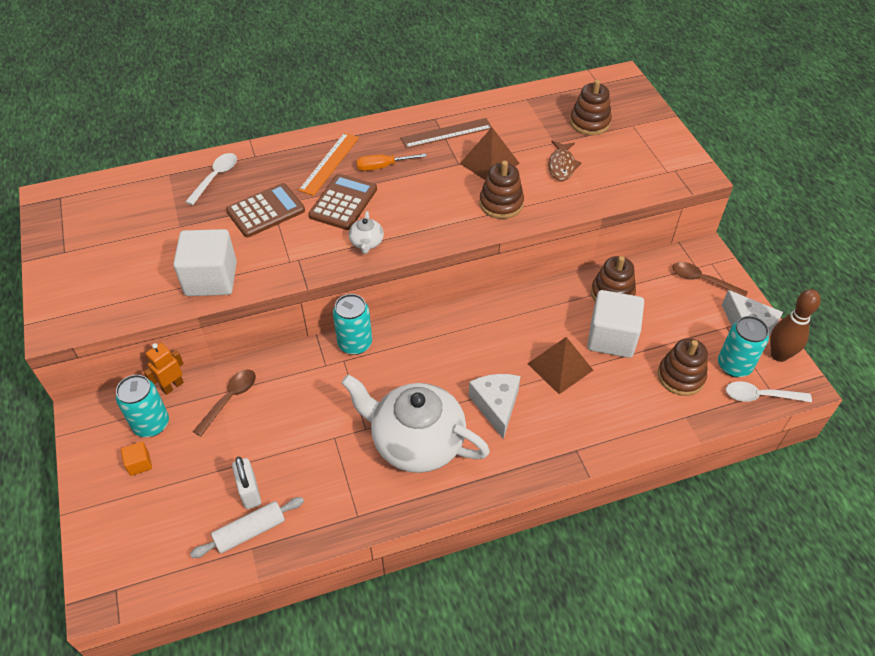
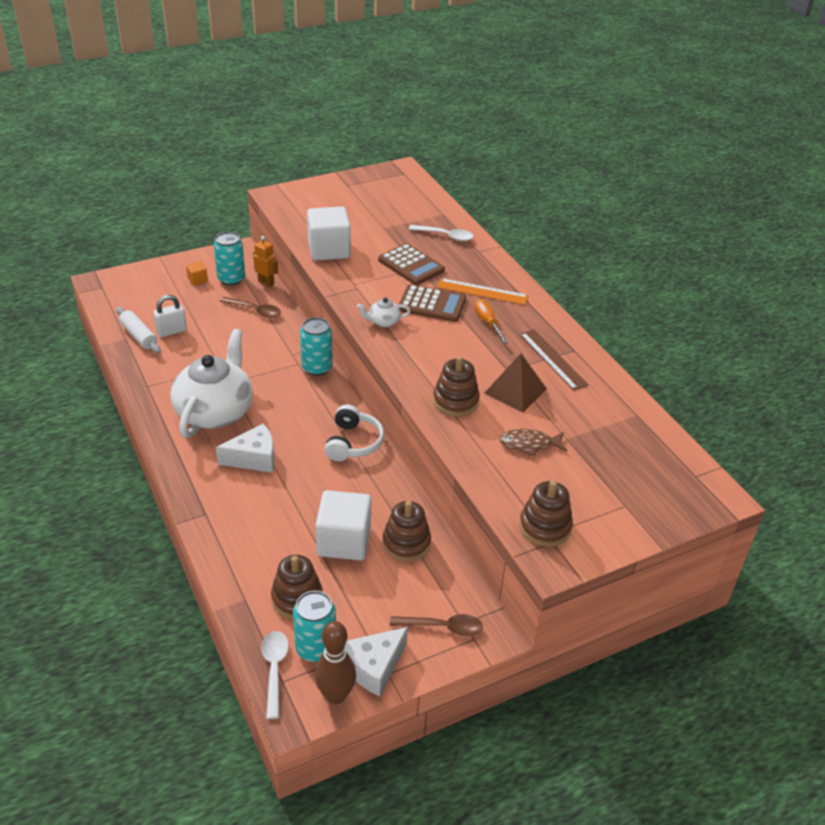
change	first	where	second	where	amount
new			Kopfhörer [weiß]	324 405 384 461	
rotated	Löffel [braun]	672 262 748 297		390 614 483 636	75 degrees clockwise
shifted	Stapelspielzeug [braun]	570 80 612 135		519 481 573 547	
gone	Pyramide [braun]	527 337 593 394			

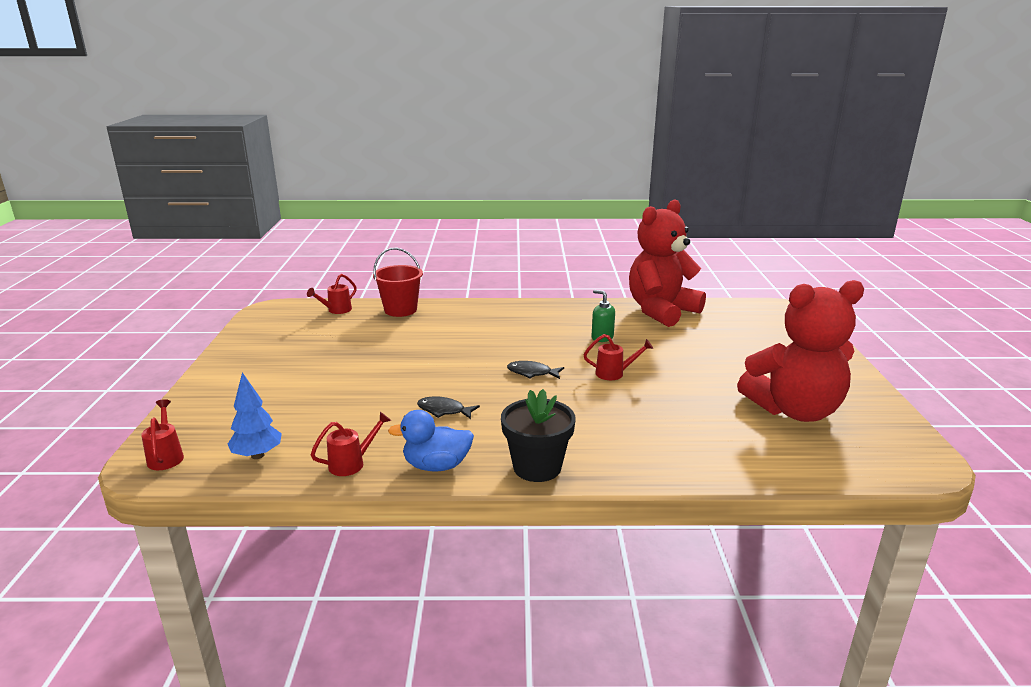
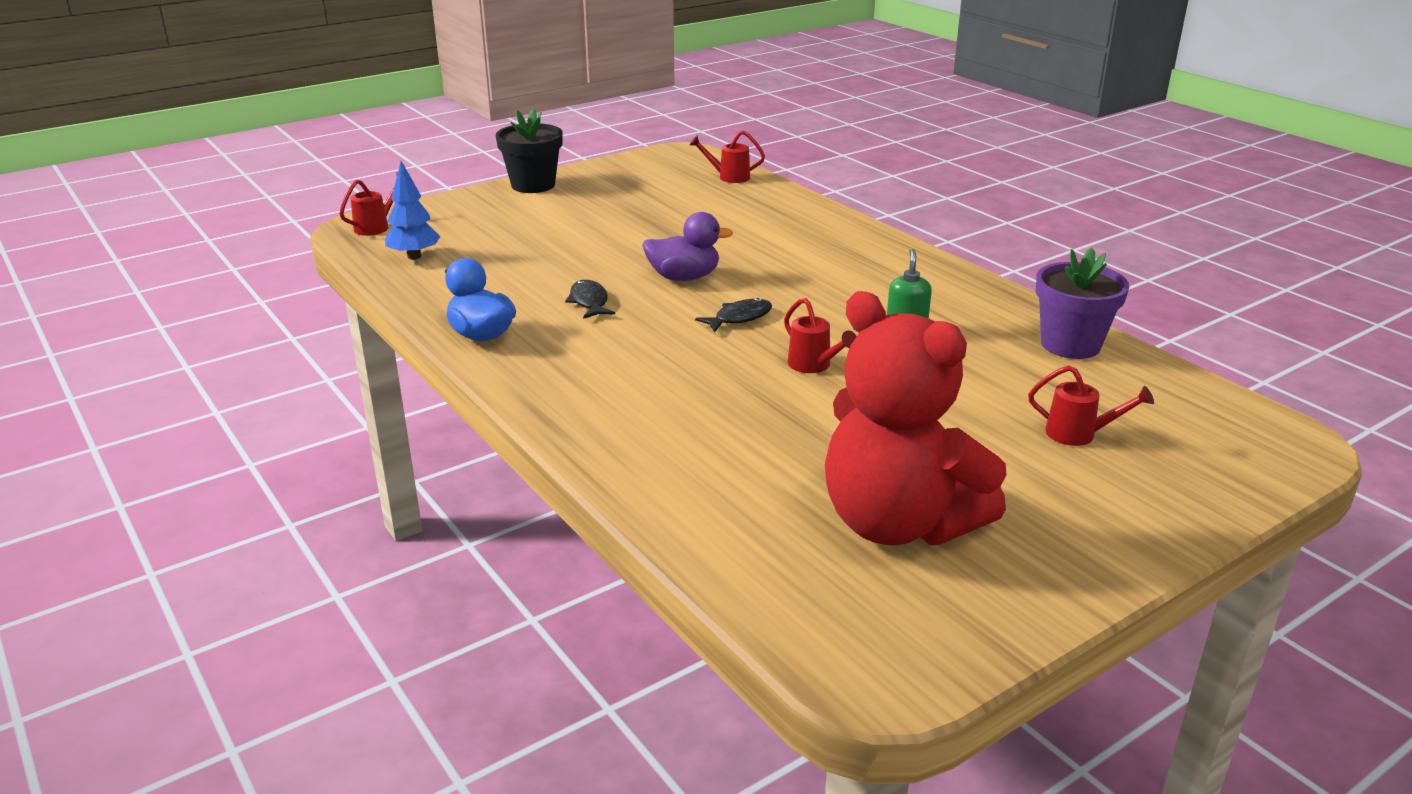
change	first	where	second	where	amount
shifted	Blumentopf [schwarz]	501 389 576 482		496 108 563 193	
new			Ente [lila]	642 212 734 281	
rotated	Fisch [schwarz]	507 361 564 379		695 298 772 332	75 degrees clockwise
shifted	Gießkanne [rot]	311 412 391 476		1028 365 1154 446	
swapped	Teddybär [rot]	629 199 706 327	Blumentopf [lila]	1035 248 1129 359	
gone	Eimer [rot]	373 248 423 317			

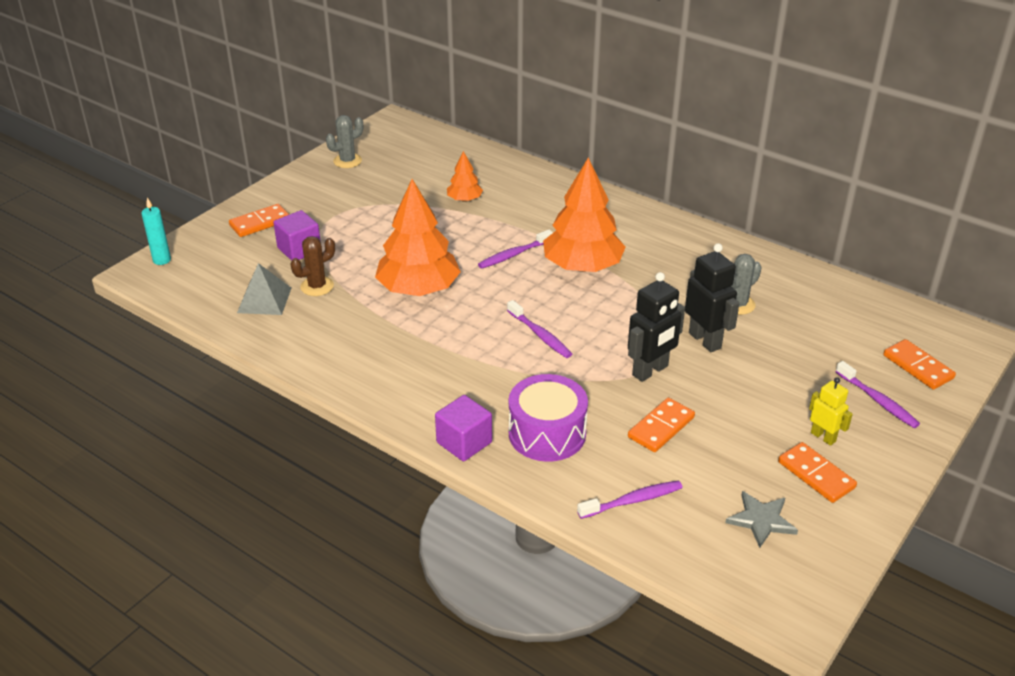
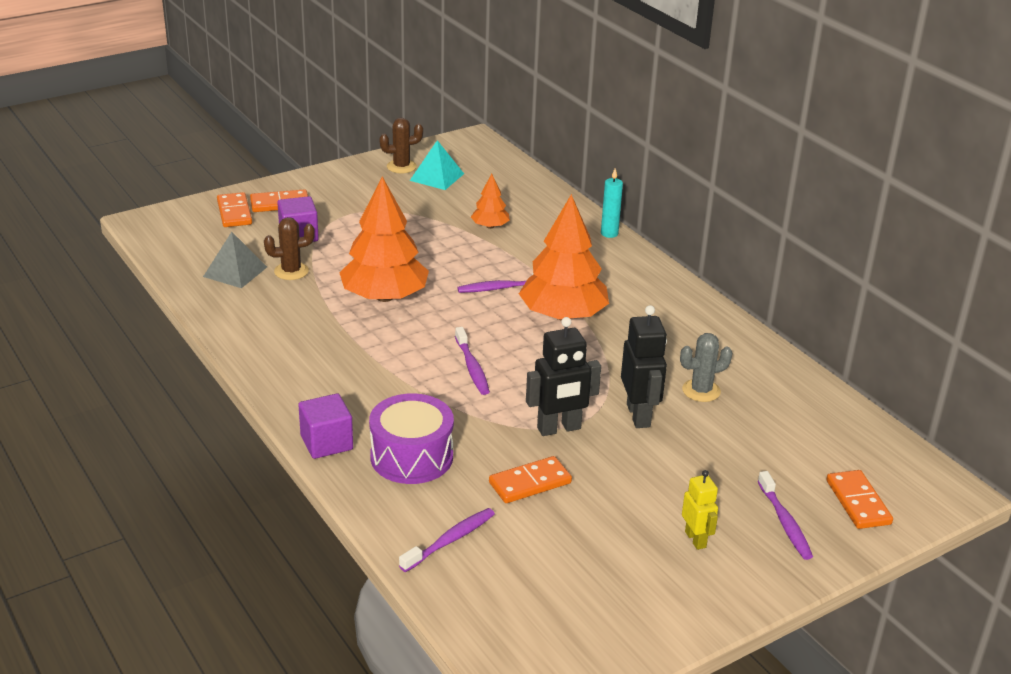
change	first	where	second	where	amount
shifted	Dominostein [orange]	778 442 857 503		217 192 252 227	
repainted	Kaktus [grau]	326 115 363 168	Kaktus [braun]	379 117 423 173	
rotated	Zahnbürste [lila]	577 480 683 519		399 508 495 572	45 degrees counterclockwise
new			Pyramide [türkis]	410 140 464 190	
shifted	Kerze [türkis]	141 198 171 265		601 168 623 238	
gone	Stern [grau]	725 491 798 548			

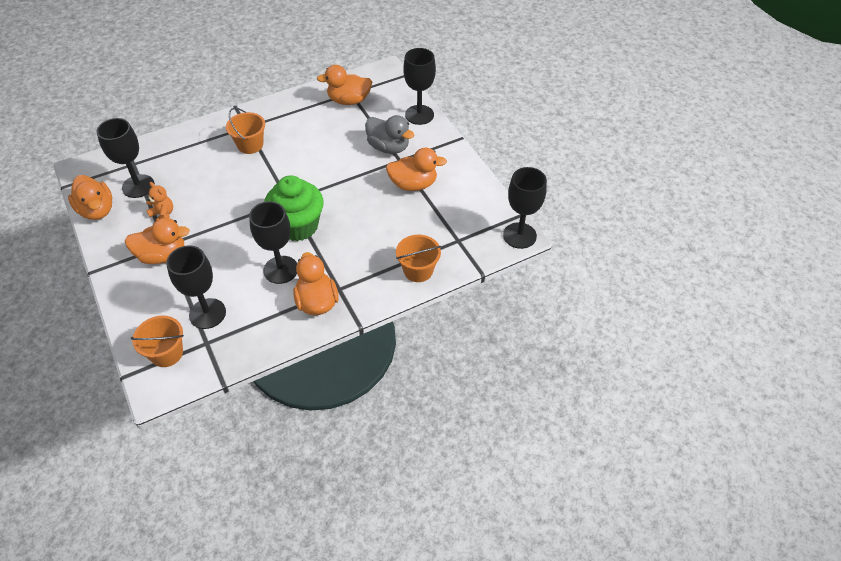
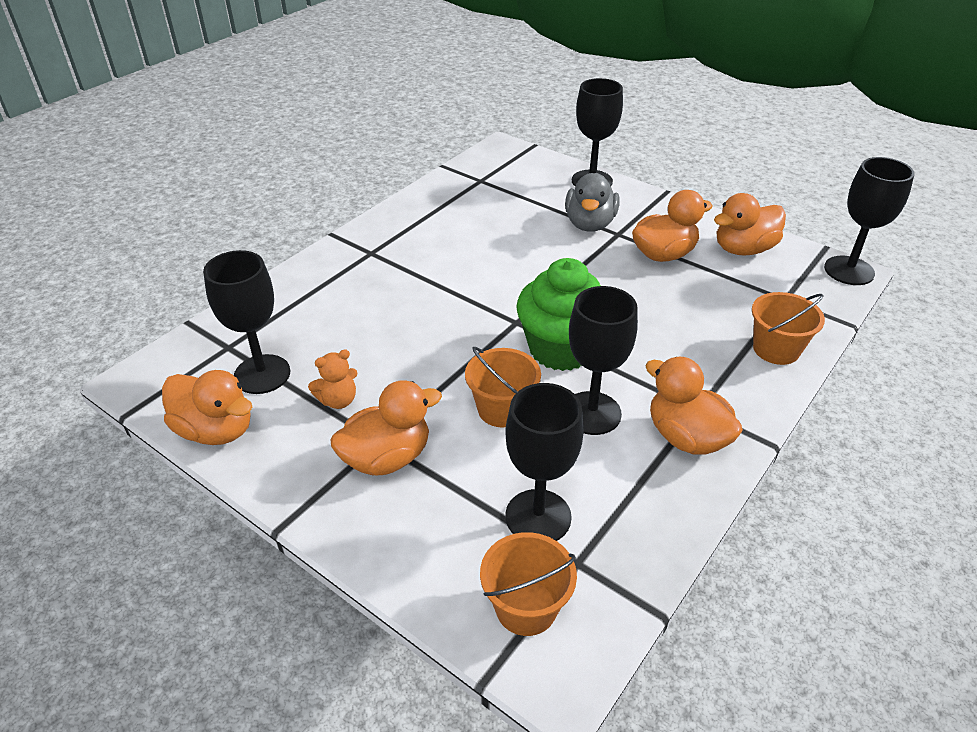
change	first	where	second	where	amount
rotated	Teddybär [orange]	146 182 173 221		308 349 358 409	135 degrees clockwise
shifted	Eimer [orange]	226 108 265 154		465 347 541 427	
rotated	Ente [grau]	365 115 414 154		565 173 619 232	90 degrees clockwise
shifted	Ente [orange]	317 65 372 105		714 193 786 256	

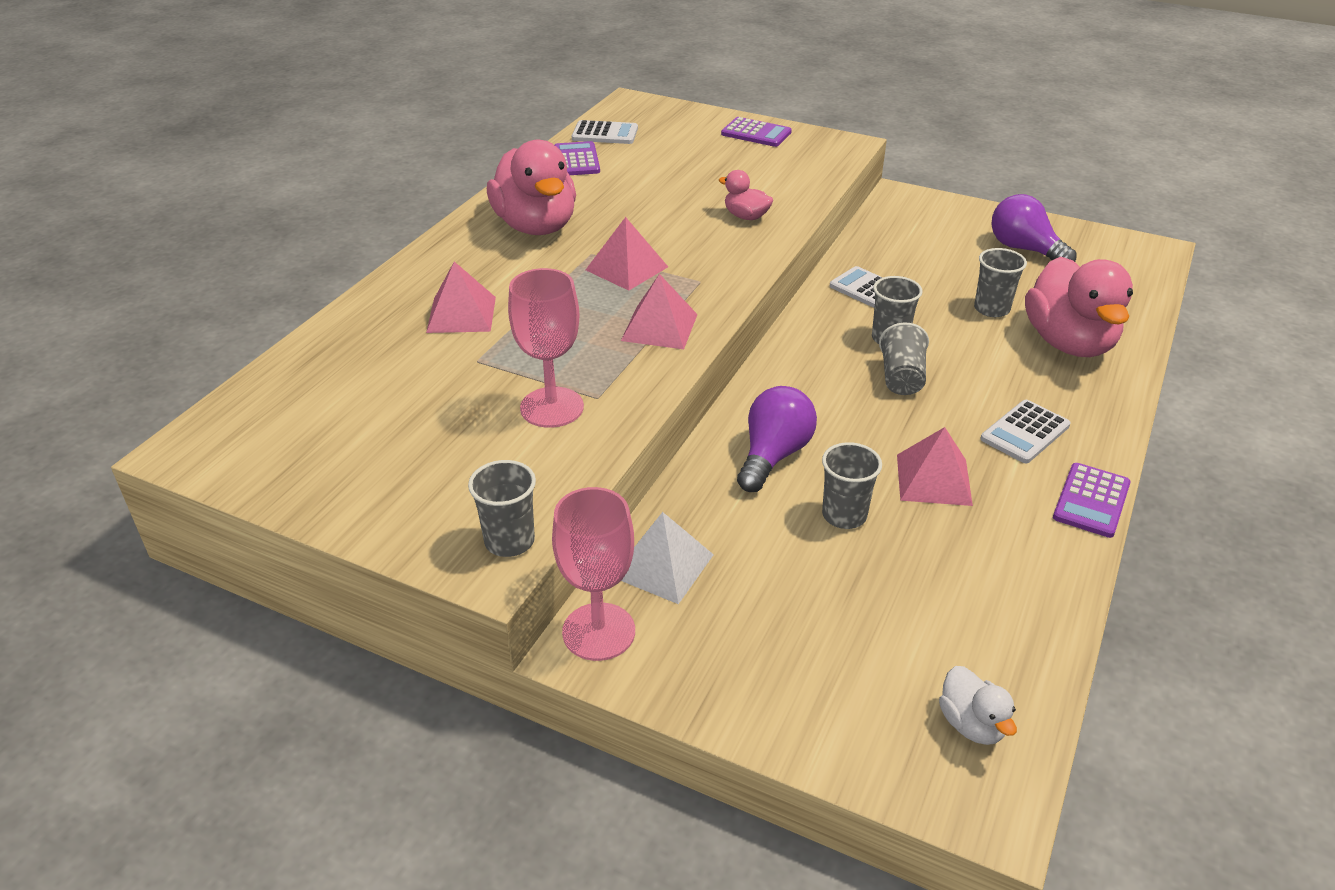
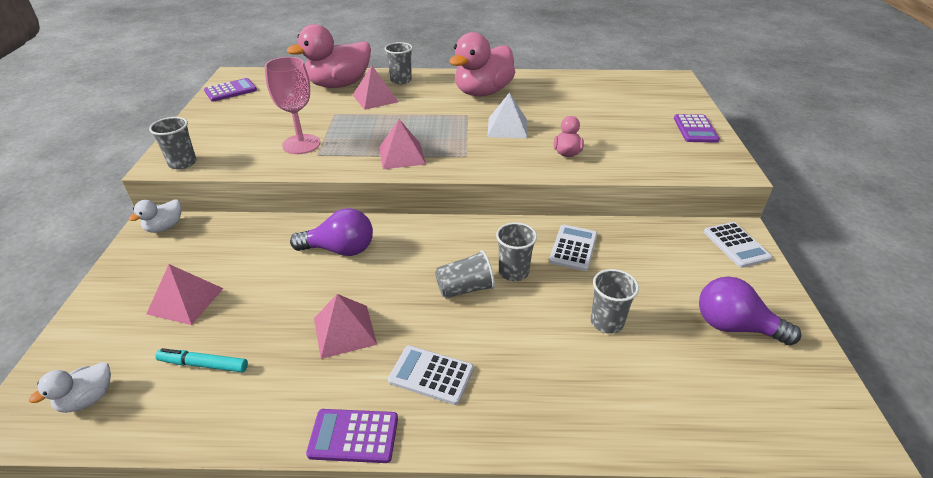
change	first	where	second	where	amount
swapped	Kelch [rosa]	552 487 635 661	Ente [weiß]	129 200 181 233	
shifted	Pyramide [rosa]	586 217 668 291		147 264 224 325	
new			Filzstift [türkis]	155 348 248 373	
shifted	Taschenrechner [lila]	555 141 600 175		204 78 257 102	
shifted	Ente [rosa]	1025 257 1133 357		287 24 371 88	
shifted	Becher [grau]	822 442 882 529		385 42 413 84	
shifted	Pyramide [weiß]	621 512 714 604		487 92 528 138	
rotated	Glühbirne [lila]	992 194 1077 262		699 277 801 345	90 degrees counterclockwise
shifted	Taschenrechner [weiß]	572 120 638 144		704 222 772 268	

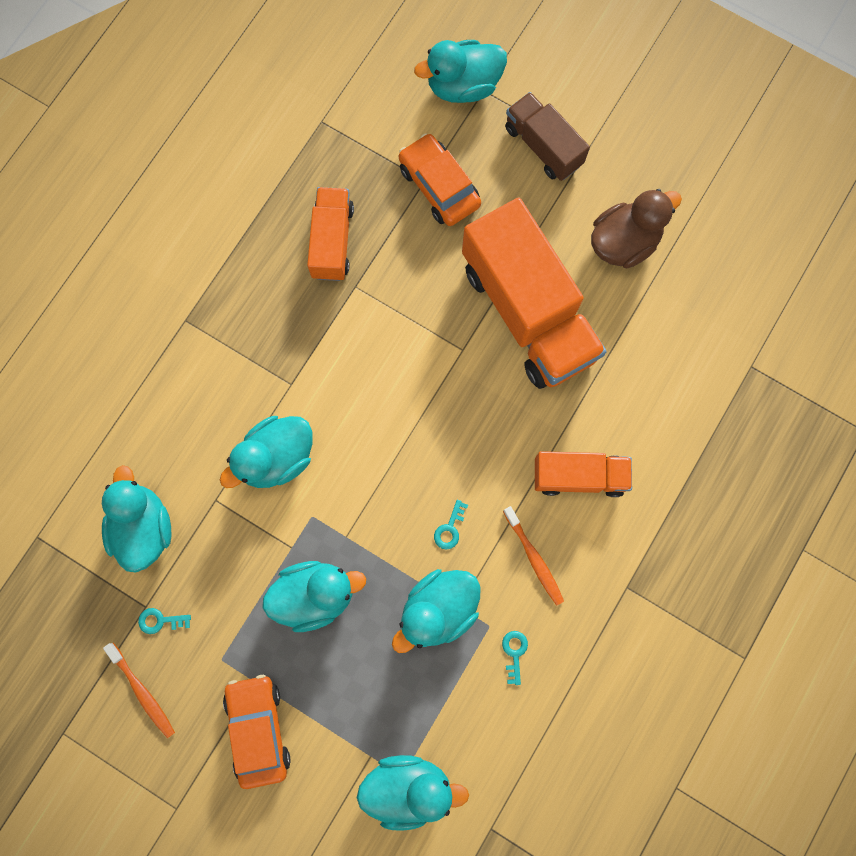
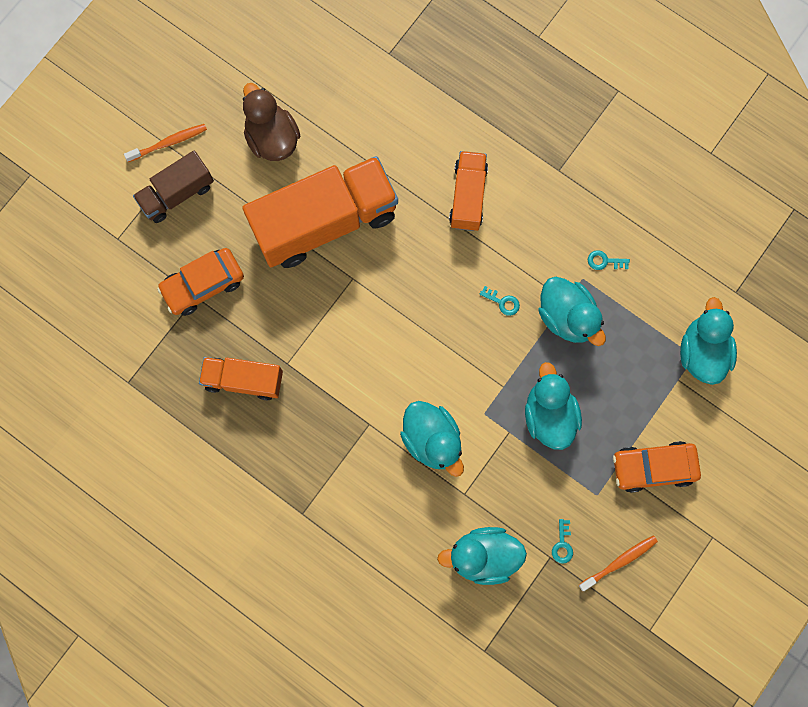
change	first	where	second	where	amount
shifted	Zahnbürste [orange]	503 506 564 606		124 124 207 162	
gone	Ente [türkis]	414 40 507 103			

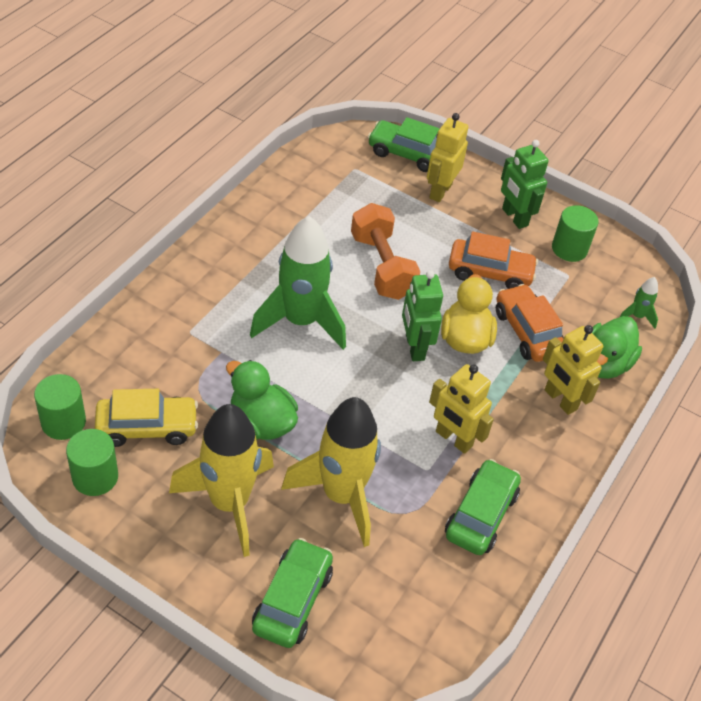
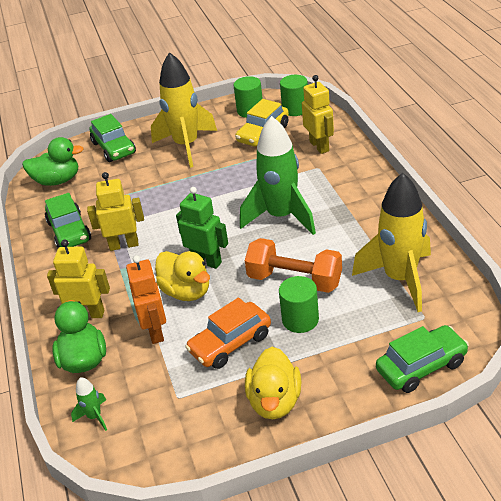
change	first	where	second	where	amount
shifted	Ente [grün]	226 360 298 440		22 137 84 186	
swapped	Auto [orange]	496 284 564 362	Roboter [orange]	126 255 166 344	
swapped	Roboter [grün]	501 140 549 229	Ente [gelb]	245 347 301 419	
shifted	Vollzylinder [grün]	552 205 599 262		279 276 319 333	
shifted	Roboter [gelb]	427 113 468 202		302 75 334 154	
shifted	Rakete [gelb]	281 397 381 547		352 173 431 312	

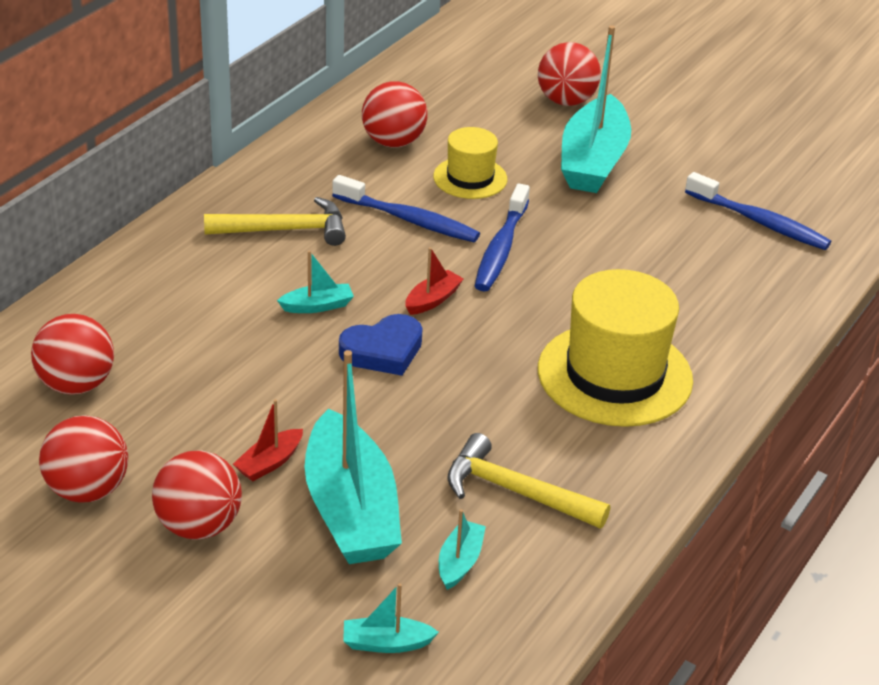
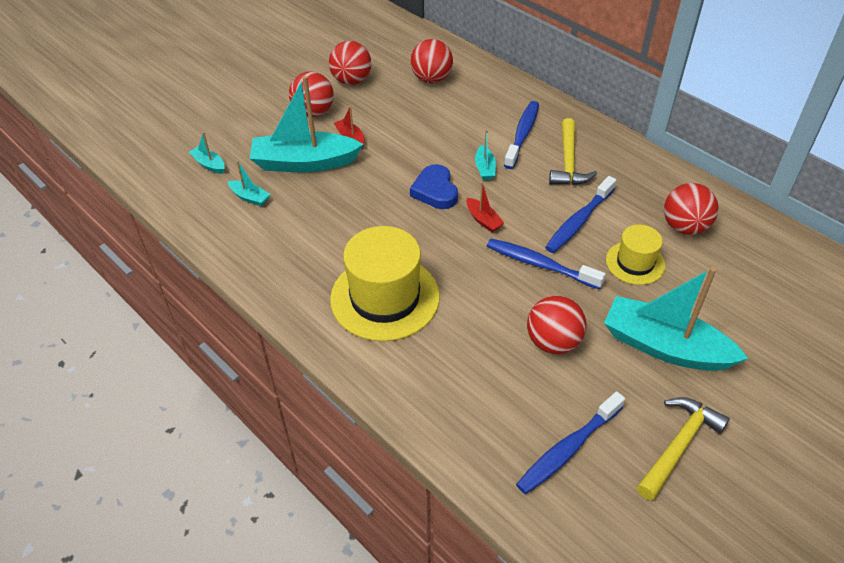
change	first	where	second	where	amount
rotated	Boot [türkis]	343 583 439 653		189 132 225 174	60 degrees counterclockwise
new			Zahnbürste [blau]	504 101 539 169	
shifted	Ball [rot]	538 42 601 106		527 296 586 354	
shifted	Hammer [gelb]	447 433 610 529		637 397 730 501	

